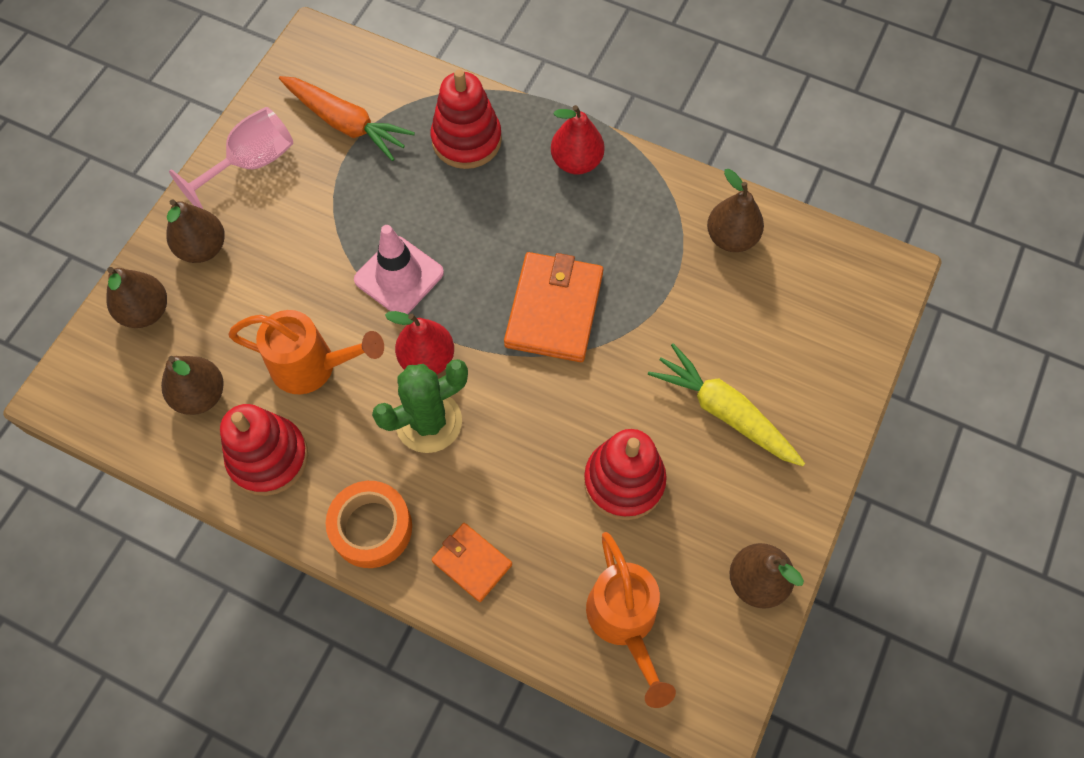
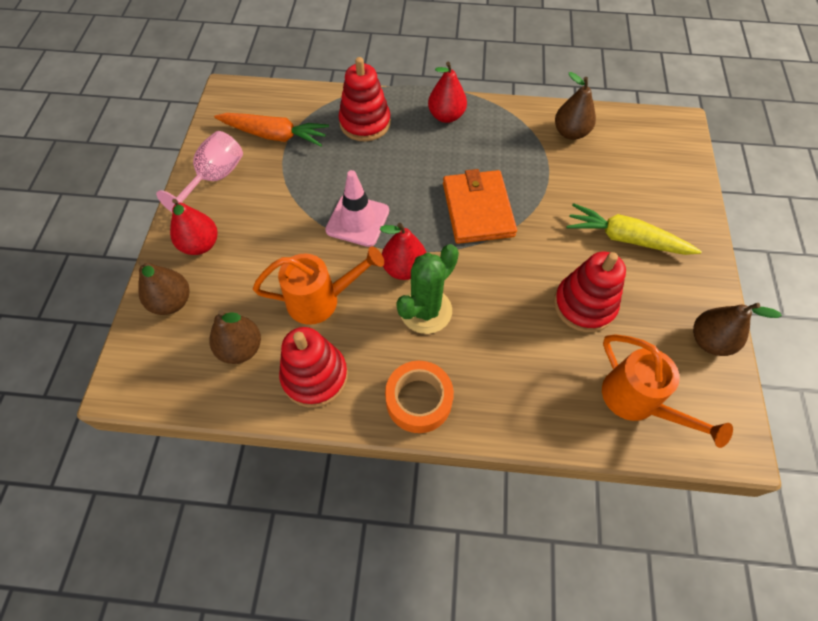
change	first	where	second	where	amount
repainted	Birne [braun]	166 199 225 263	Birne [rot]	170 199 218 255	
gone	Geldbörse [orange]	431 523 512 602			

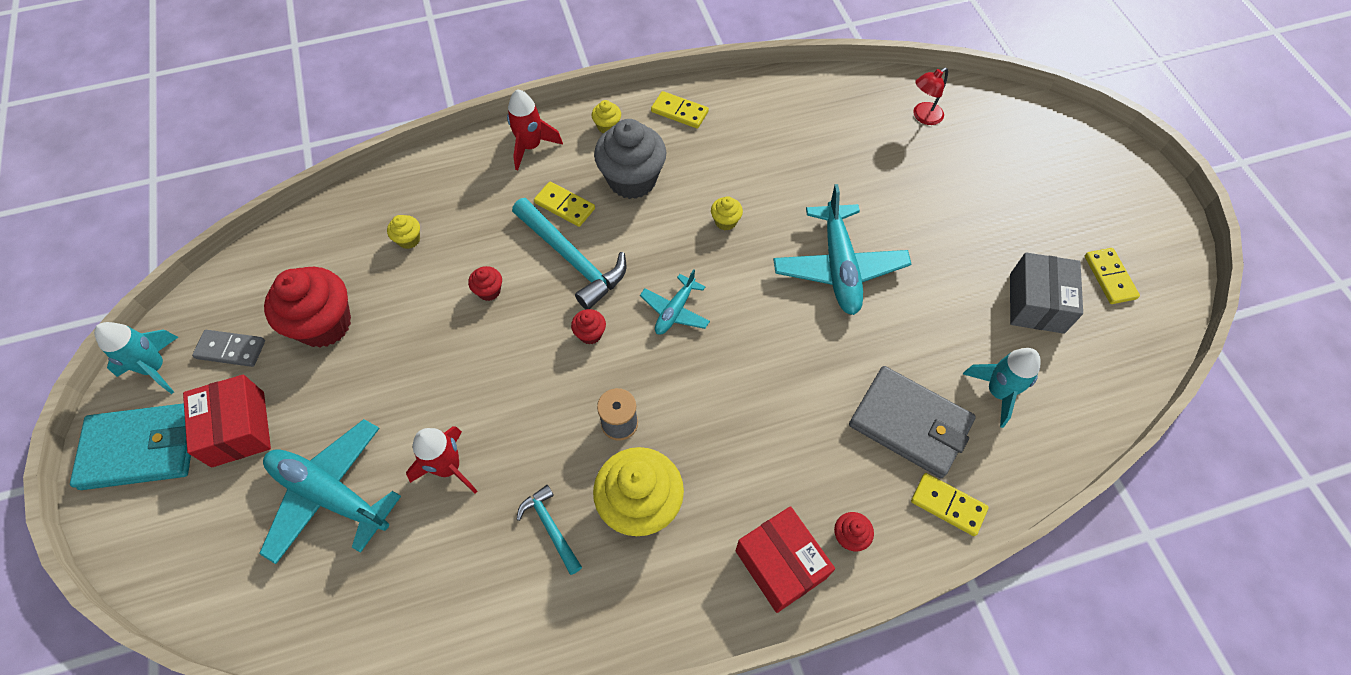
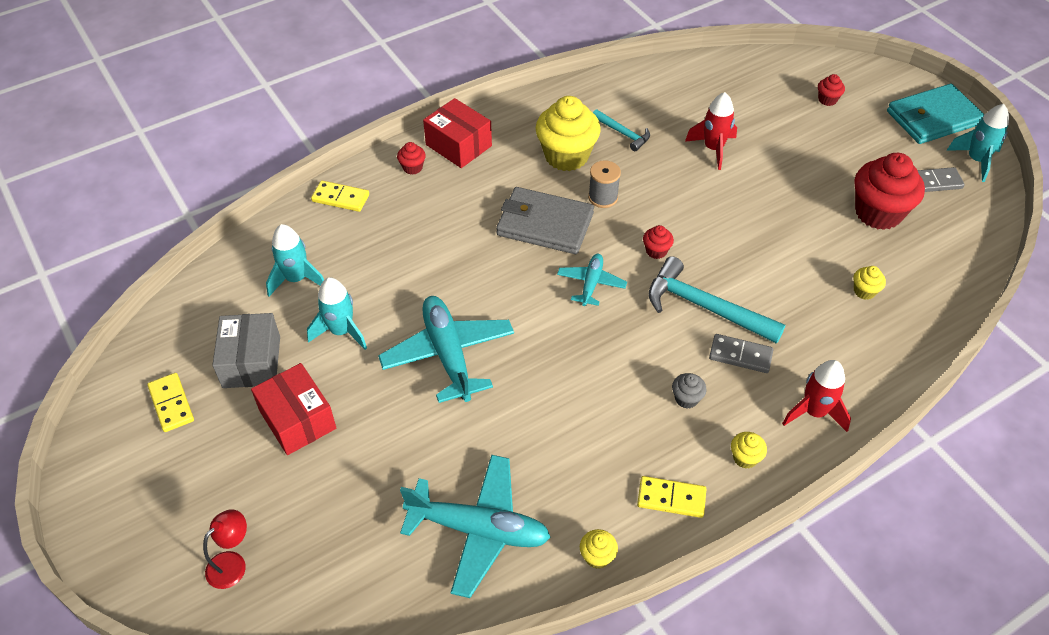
change	first	where	second	where	amount
shifted	Lampe [rot]	913 68 948 125		203 509 247 589	
shifted	Schachtel [rot]	183 375 271 468		251 363 336 455	
new			Rakete [türkis]	307 277 367 350	
shifted	Flugzeug [türkis]	259 419 401 564		400 455 551 598	
shifted	Geldbörse [grau]	849 366 976 478		496 187 594 254	
shifted	Muffin [gelb]	711 196 743 231		580 529 618 569	
scaled	Muffin [grau]	594 119 666 199		672 373 707 408	x0.44
repainted	Dominostein [gelb]	534 182 595 227	Dominostein [grau]	709 334 773 373	
shifted	Muffin [rot]	468 266 502 301		818 74 845 106	

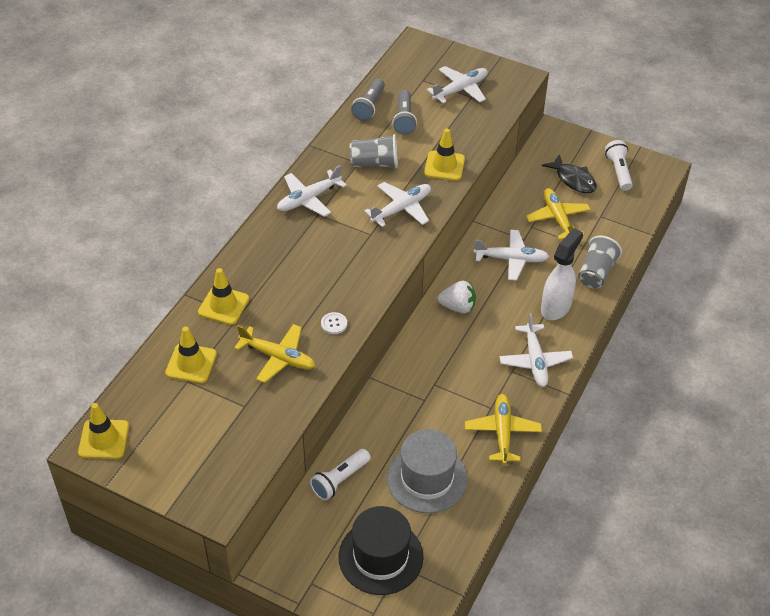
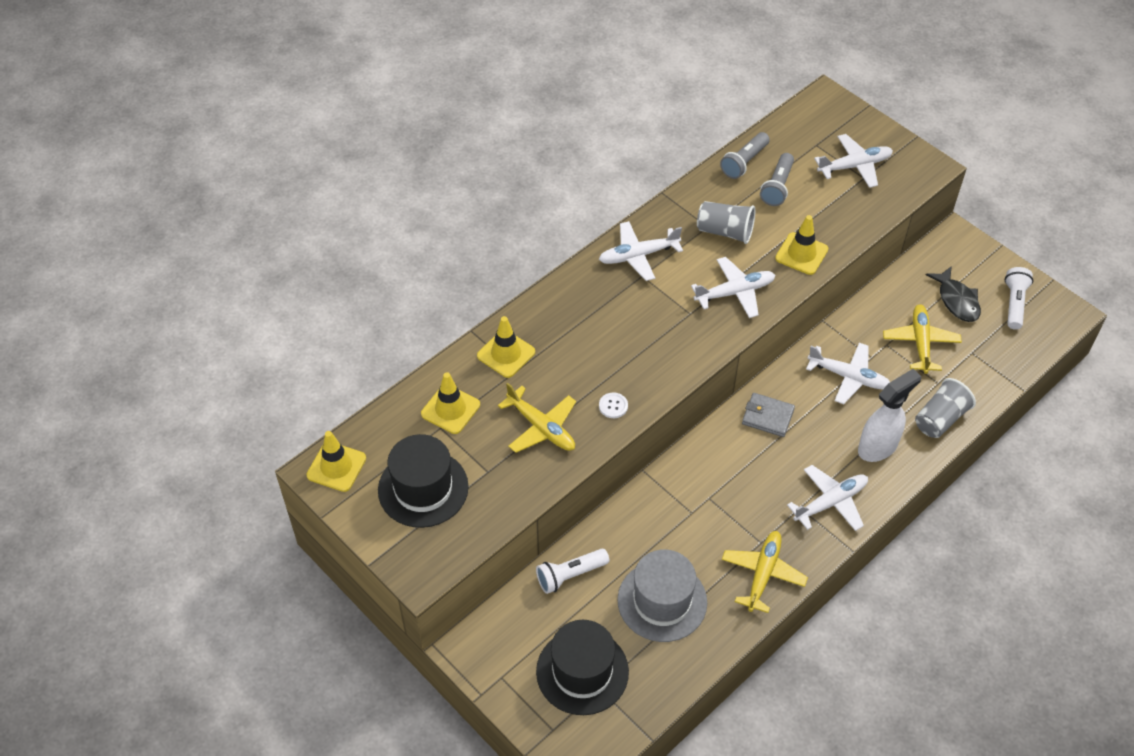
change	first	where	second	where	amount
new			Hut [schwarz]	378 434 469 528	
swapped	Erdbeere [weiß]	437 281 476 313	Geldbörse [grau]	742 393 795 437	
rotated	Flugzeug [weiß]	499 313 573 387		787 465 868 531	135 degrees counterclockwise

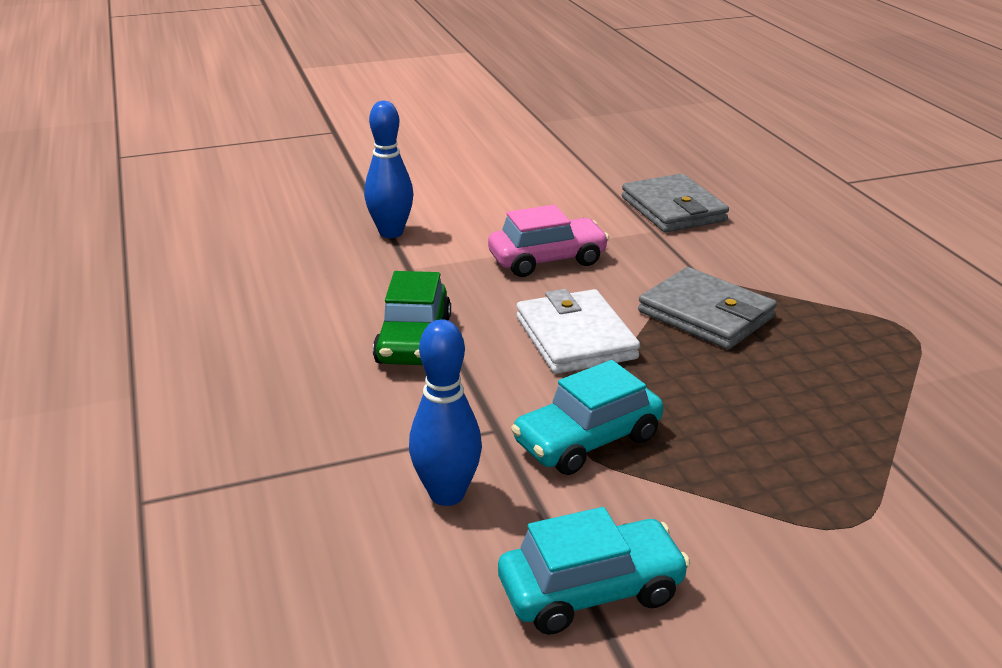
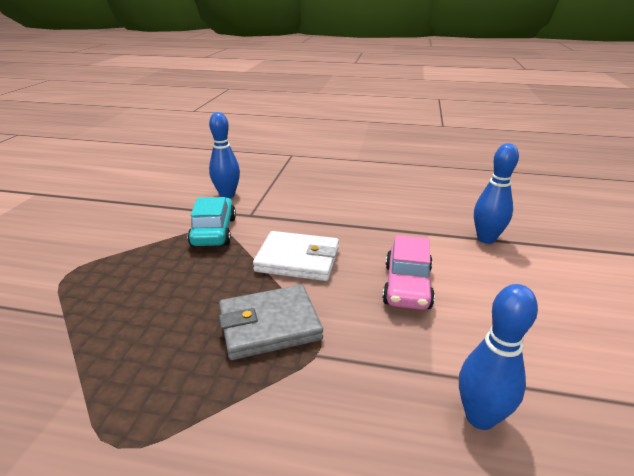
change	first	where	second	where	amount
swapped	Geldbörse [grau]	622 174 729 232	Bowlingkegel [blau]	459 284 538 430	
gone	Auto [grün]	373 271 451 365			
gone	Auto [türkis]	498 507 690 635			

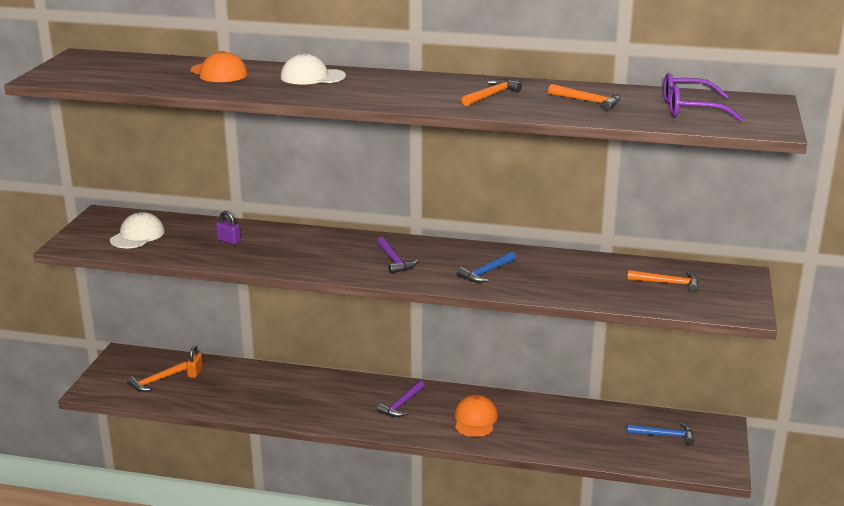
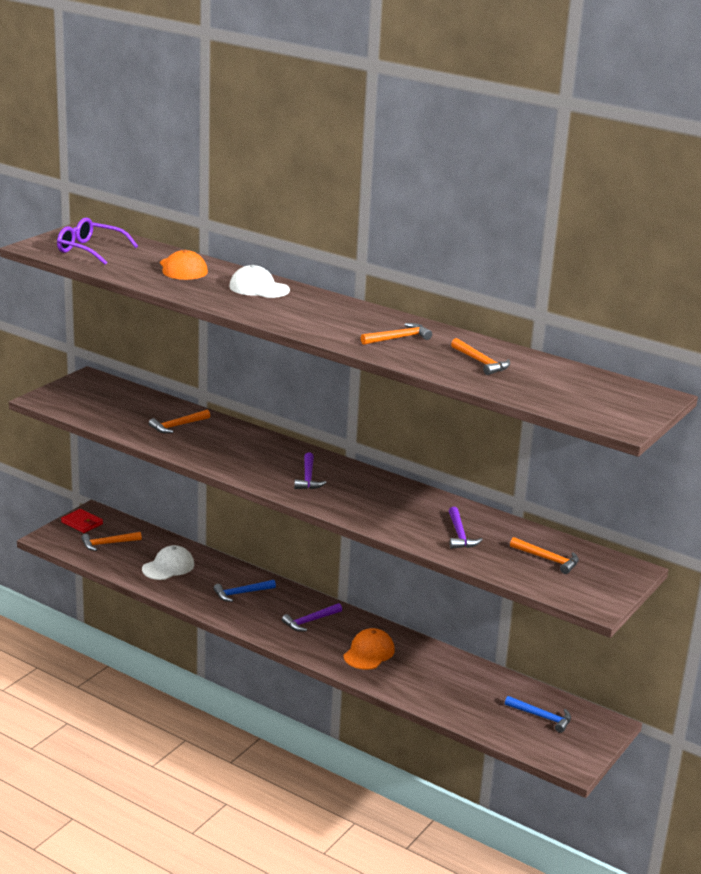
change	first	where	second	where	amount
shifted	Brille [lila]	663 73 743 122		57 217 138 265	
new			Geldbörse [rot]	61 509 103 533	
shifted	Kappe [weiß]	110 212 165 248		142 545 194 580	
swapped	Vorhängeschloss [lila]	216 211 241 245	Hammer [orange]	149 410 210 433	
shifted	Hammer [blau]	457 251 516 283		213 580 276 602	
new			Hammer [lila]	449 507 483 549	
gone	Vorhängeschloss [orange]	186 346 203 378			

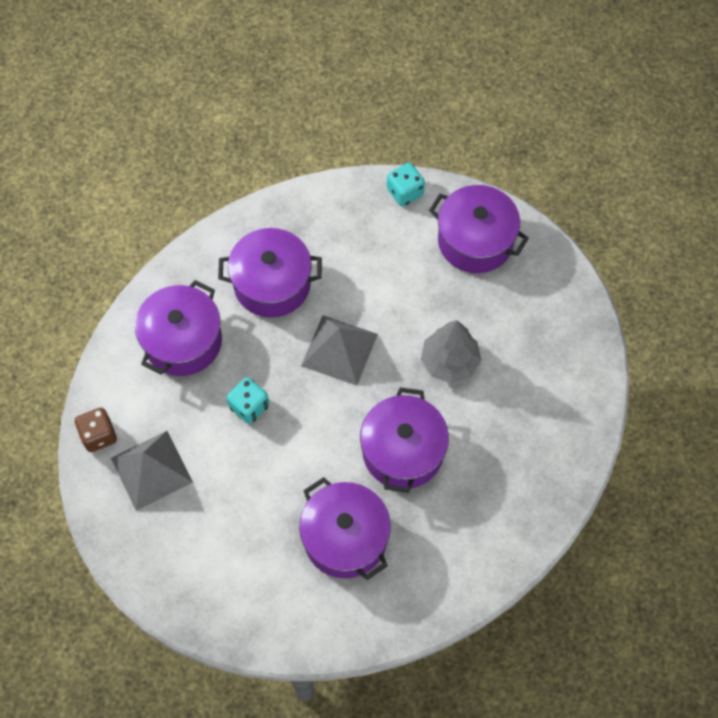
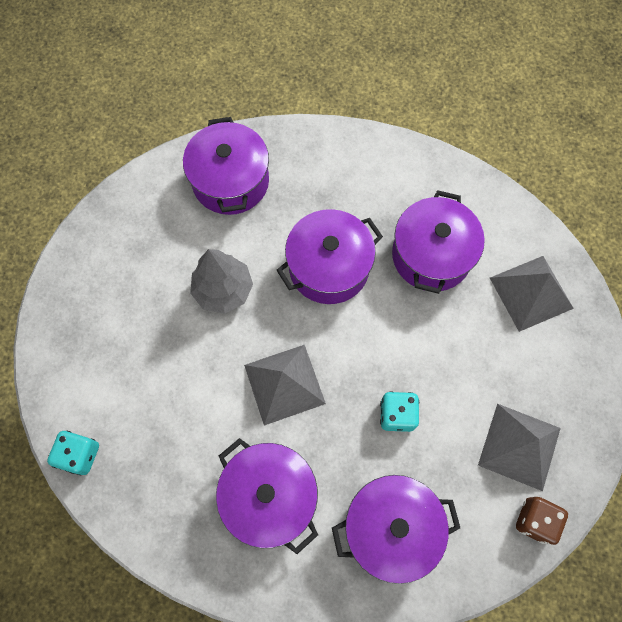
change	first	where	second	where	amount
shifted	Kochtopf [lila]	429 185 529 273		183 117 269 215	
new			Pyramide [grau]	490 256 574 332	

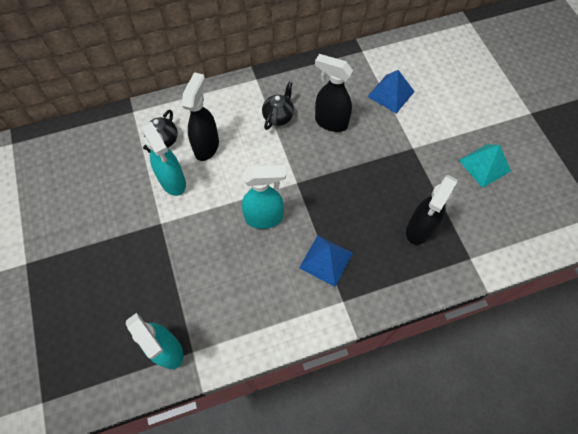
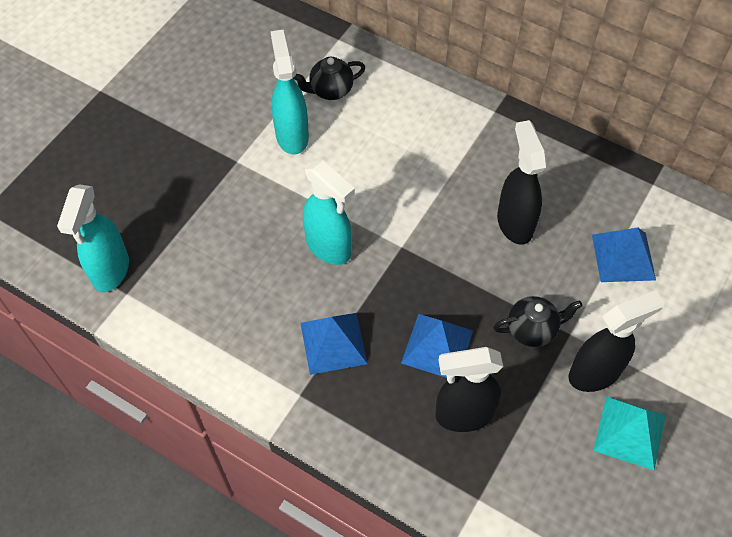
change	first	where	second	where	amount
rotated	Sprühflasche [türkis]	141 121 186 196		271 30 309 154	150 degrees clockwise
new			Pyramide [blau]	401 314 473 378	
shifted	Teekanne [schwarz]	262 81 294 130		493 296 583 347	
shifted	Sprühflasche [schwarz]	182 72 219 161		569 290 664 392	

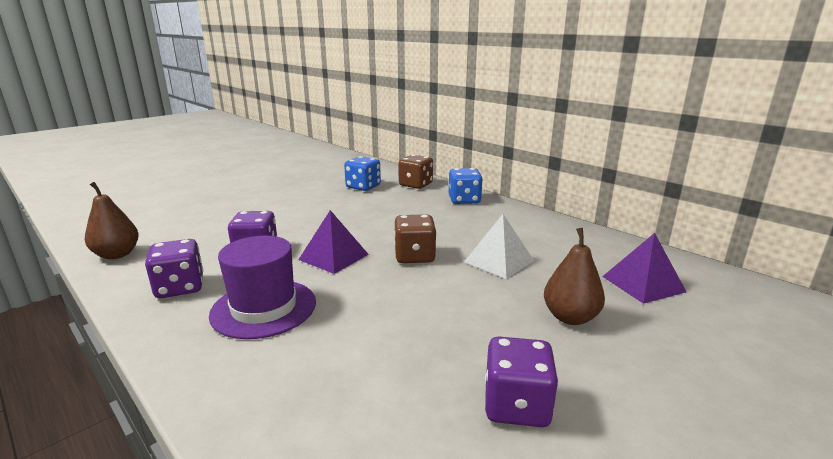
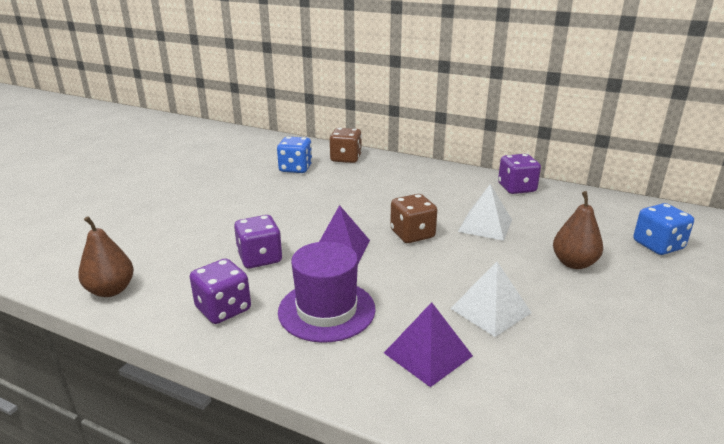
change	first	where	second	where	amount
shifted	Pyramide [lila]	602 233 686 304		384 302 473 387	
new			Pyramide [weiß]	450 262 531 337	
shifted	Spielwürfel [lila]	485 337 558 427		498 154 541 194	
shifted	Spielwürfel [blau]	449 168 483 204		633 203 694 255	

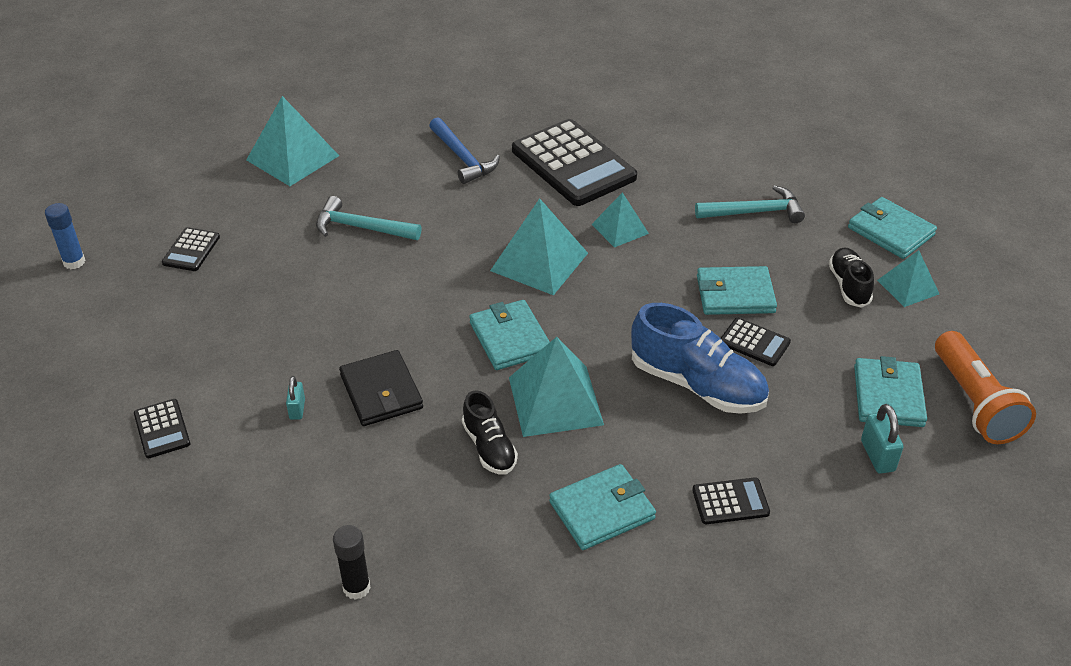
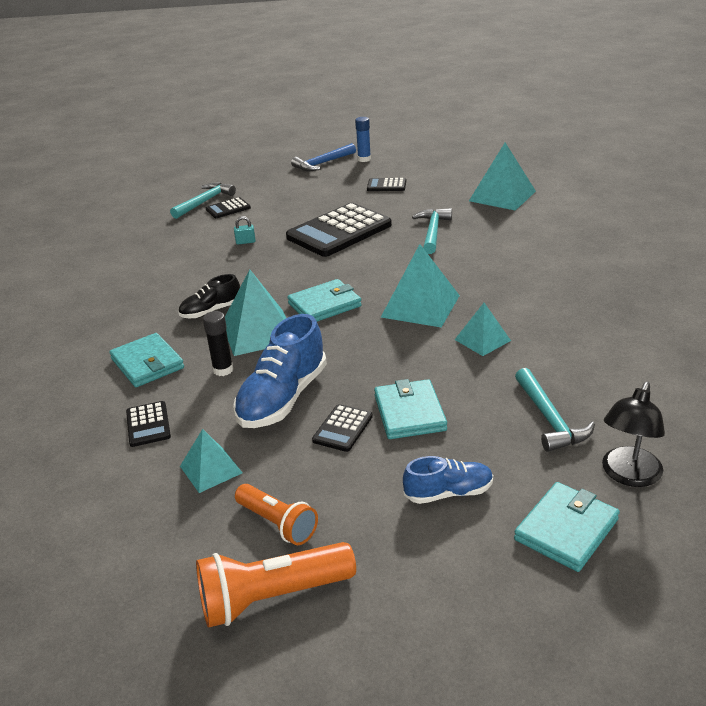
change	first	where	second	where	amount
new			Hammer [türkis]	170 182 236 219	
shifted	Pyramide [türkis]	877 250 939 307		180 429 242 493	
shifted	Klebestift [schwarz]	333 525 371 600		203 311 233 376	
swapped	Geldbörse [türkis]	854 356 927 427	Taschenlampe [orange]	235 484 318 545	
shifted	Taschenrechner [schwarz]	512 119 637 206		286 203 392 257	
shifted	Hammer [blau]	429 117 500 184		291 143 356 171	
repainted	Schuh [schwarz]	829 247 874 308	Schuh [blau]	403 456 493 504	
new			Lampe [schwarz]	602 382 665 487	
gone	Geldbörse [schwarz]	339 350 423 426			
gone	Vorhängeschloss [türkis]	861 404 904 474			

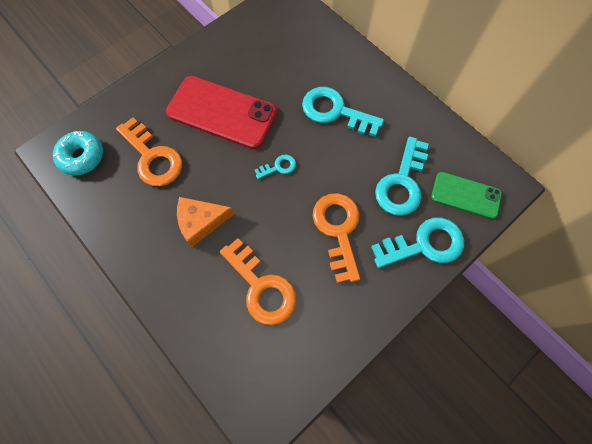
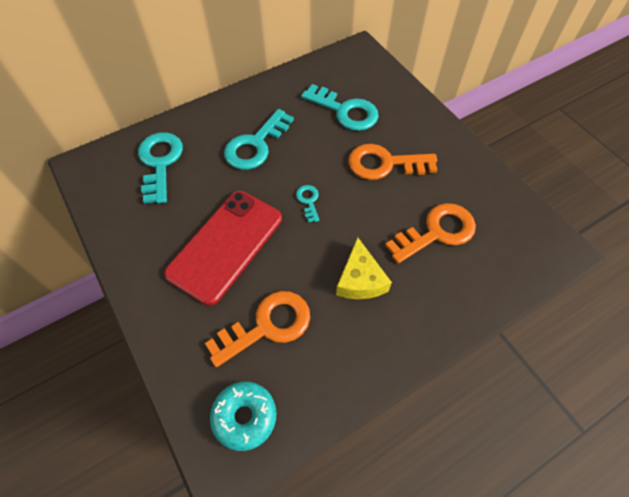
change	first	where	second	where	amount
shifted	Schlüssel [türkis]	371 218 464 268		138 132 183 204	
repainted	Käse [orange]	177 197 234 247	Käse [gelb]	336 237 392 299	
gone	Handy [grün]	431 172 502 219			

